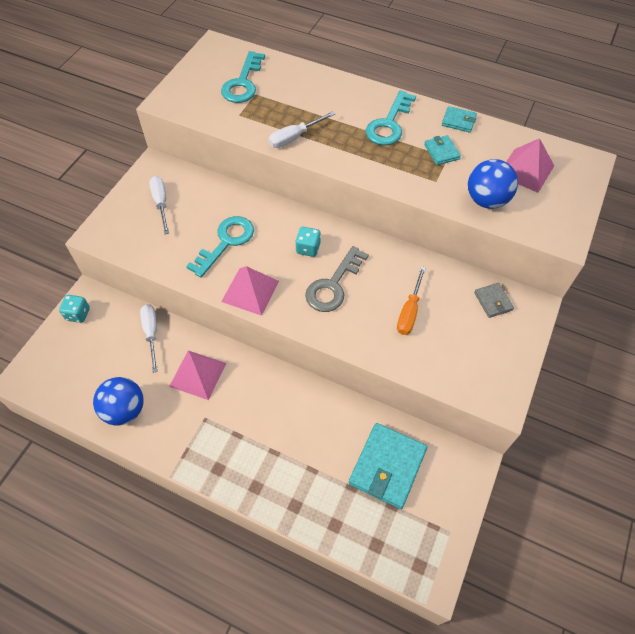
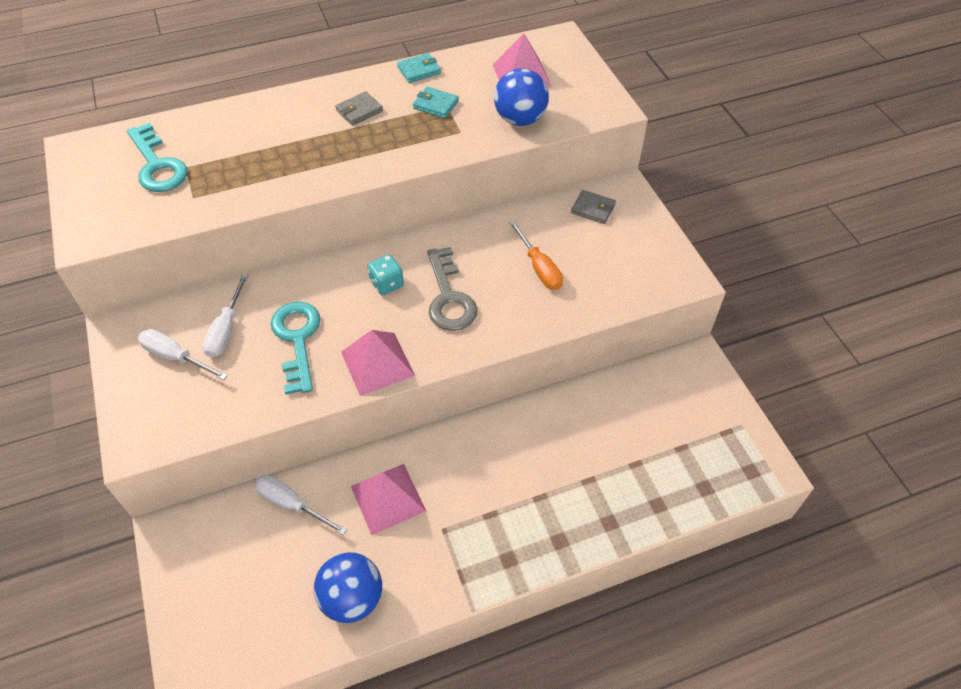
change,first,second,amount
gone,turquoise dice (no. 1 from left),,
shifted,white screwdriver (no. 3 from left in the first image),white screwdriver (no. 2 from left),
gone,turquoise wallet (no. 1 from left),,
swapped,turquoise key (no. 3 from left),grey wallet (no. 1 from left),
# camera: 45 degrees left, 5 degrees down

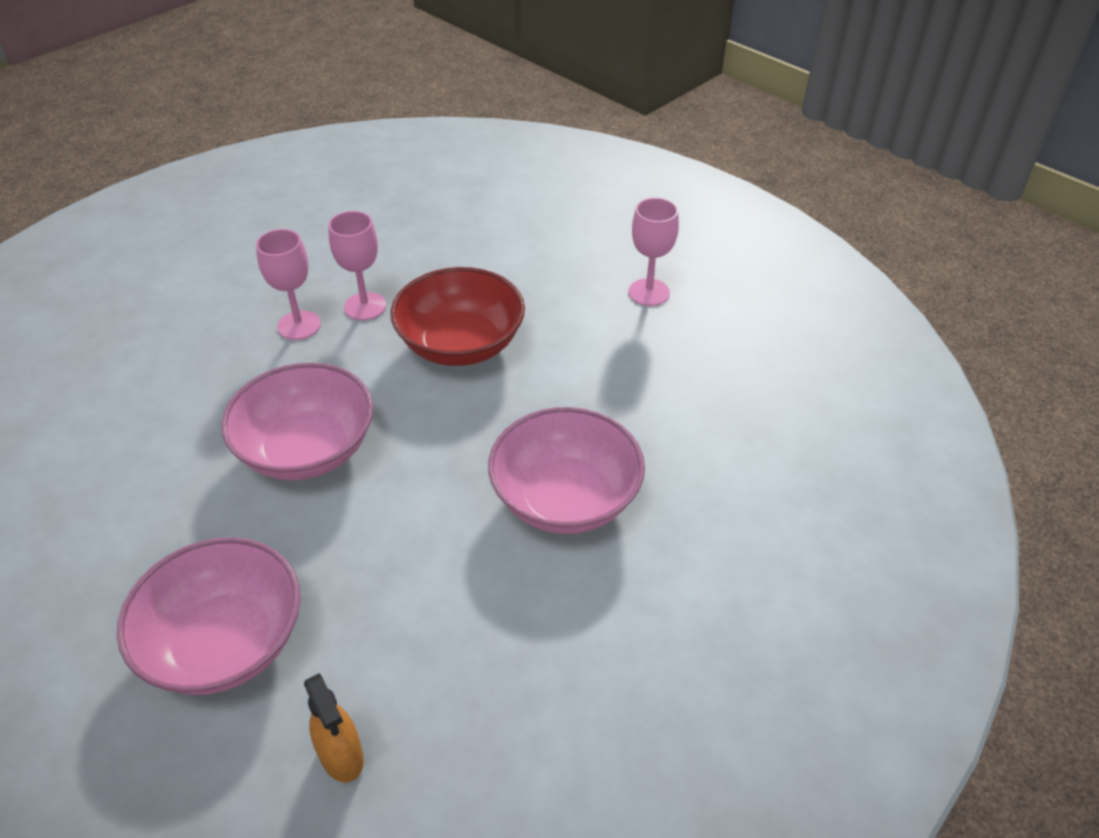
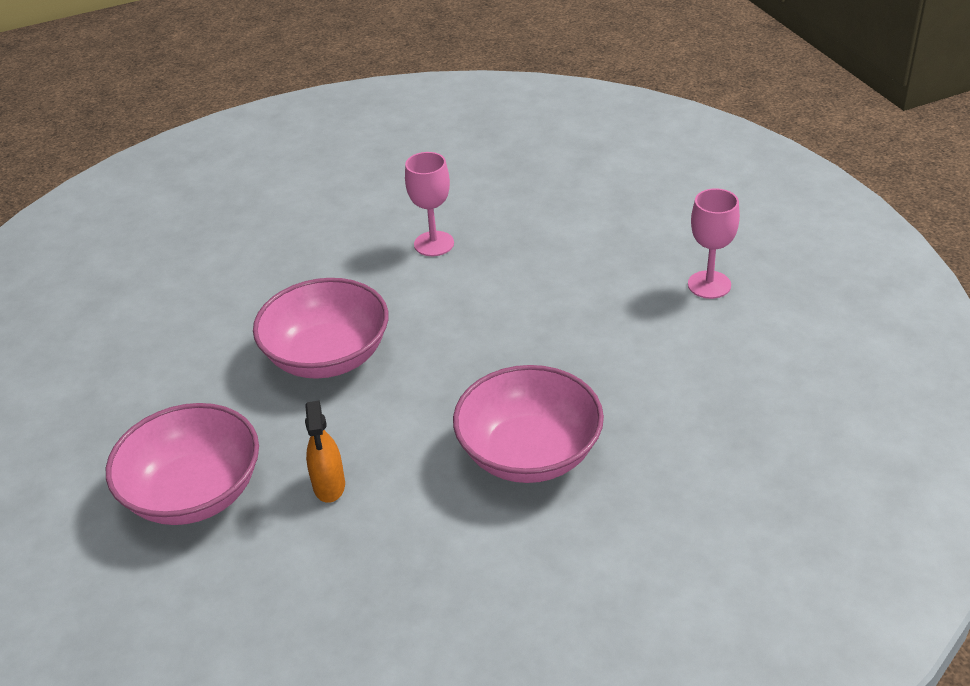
change,first,second,amount
gone,pink goblet (no. 1 from left),,
shifted,orange spray bottle,,
gone,red bowl,,
# camera: 25 degrees right, 5 degrees down

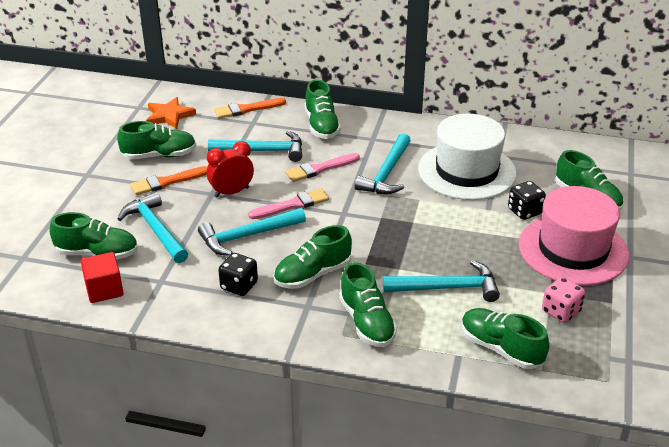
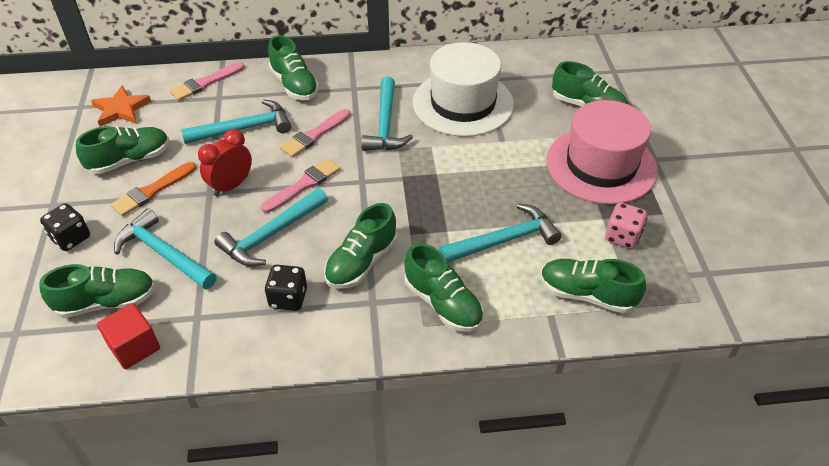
change,first,second,amount
repainted,orange brush (no. 2 from left),pink brush (no. 1 from left),
shifted,black dice (no. 2 from left in the first image),black dice (no. 1 from left),
# camera: 20 degrees left, 10 degrees up

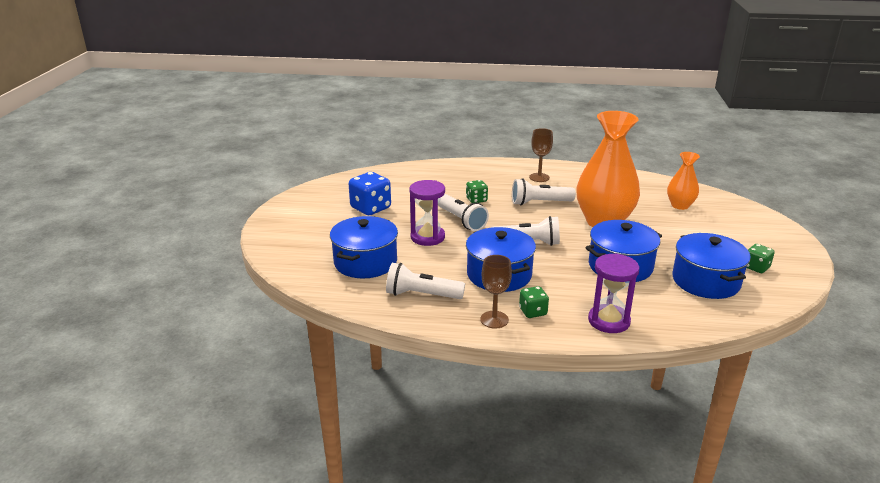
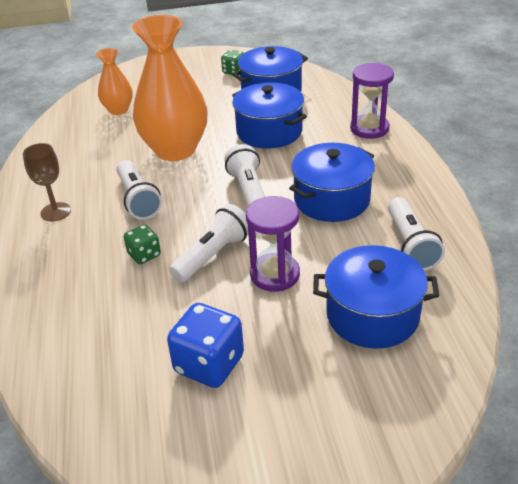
change,first,second,amount
gone,brown goblet (no. 1 from left),,
gone,green dice (no. 2 from left),,
# camera: 105 degrees left, 10 degrees up

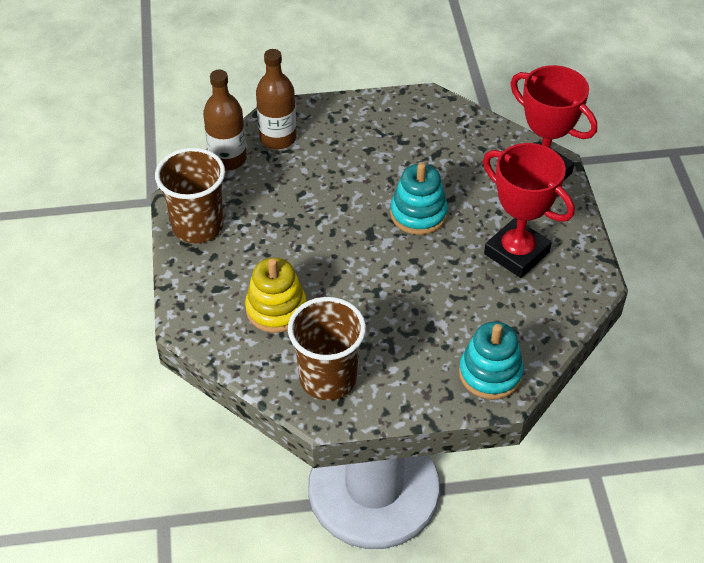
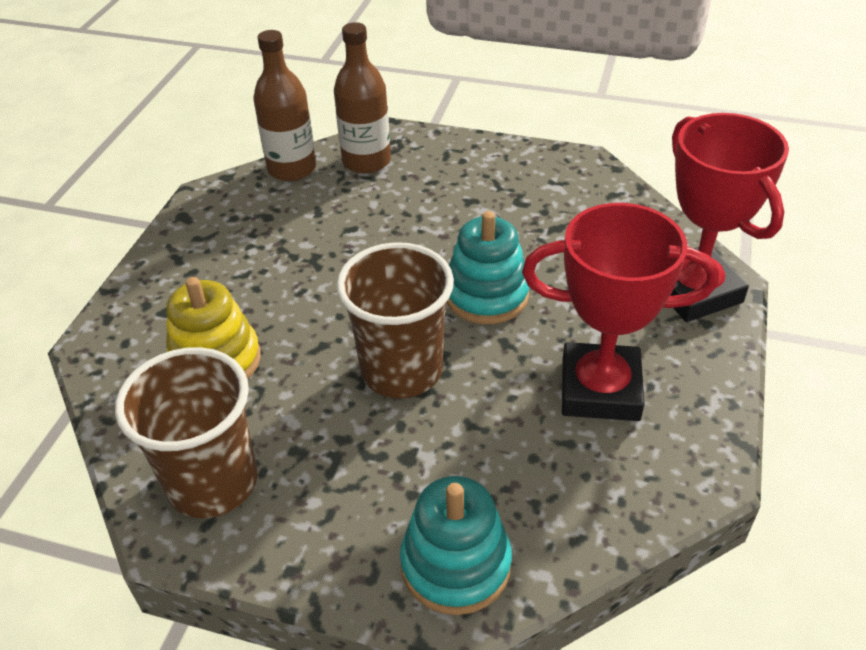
change,first,second,amount
shifted,brown cup (no. 1 from left in the first image),brown cup (no. 2 from left),
rotated,red trophy (no. 1 from left),,60 degrees counterclockwise
# camera: 25 degrees right, 5 degrees down

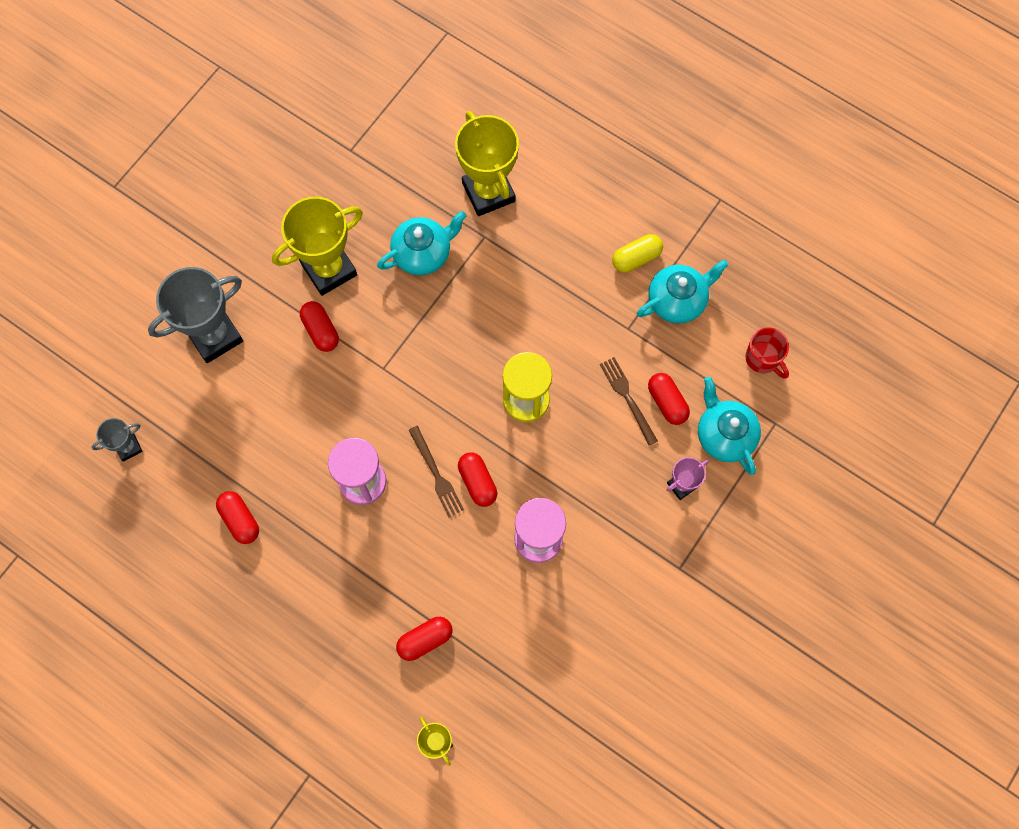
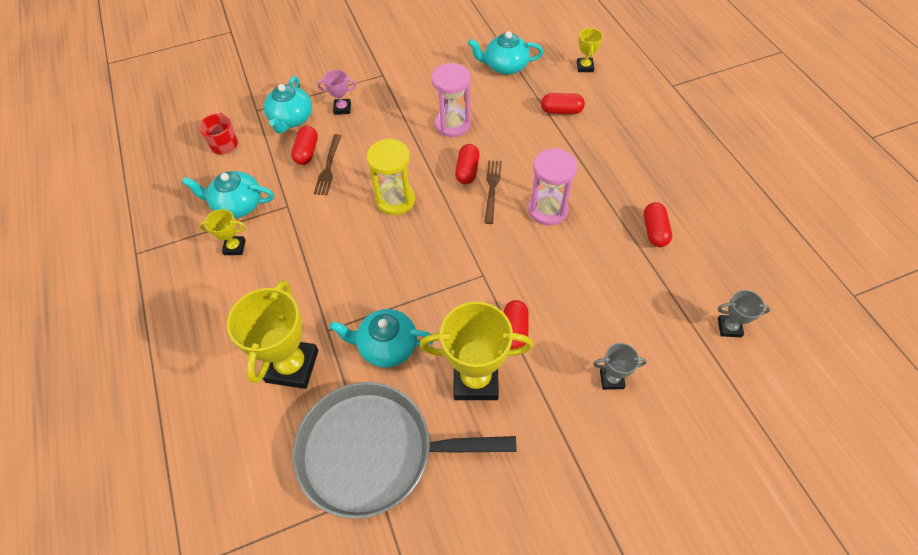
change,first,second,amount
scaled,grey trophy (no. 2 from left in the first image),grey trophy (no. 1 from left),x0.49
swapped,yellow capsule,yellow trophy (no. 1 from left),
new,,grey pan,
new,,turquoise teapot (no. 4 from left),
# camera: 145 degrees left, 15 degrees down

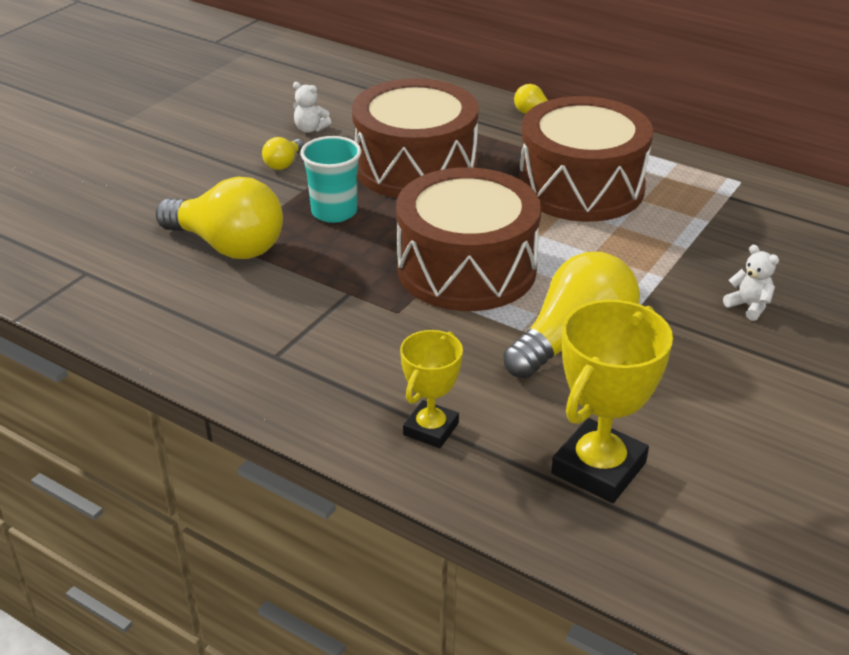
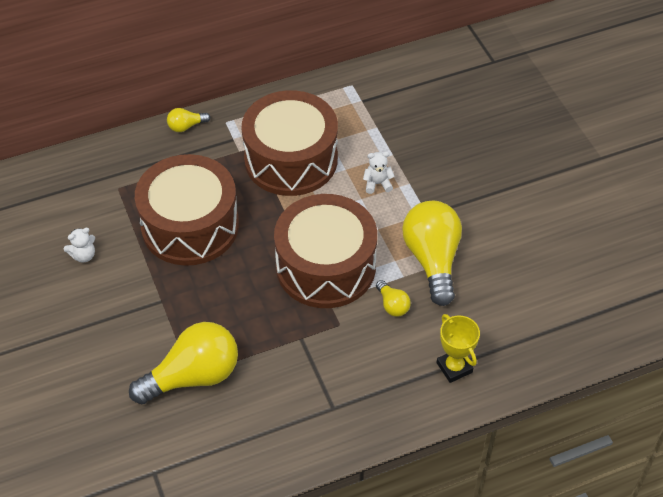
change,first,second,amount
shifted,yellow light bulb (no. 2 from left in the first image),yellow light bulb (no. 3 from left),
gone,turquoise cup,,
gone,yellow trophy (no. 2 from left),,
shifted,white teddy bear (no. 2 from left),,
# camera: 55 degrees left, 15 degrees up

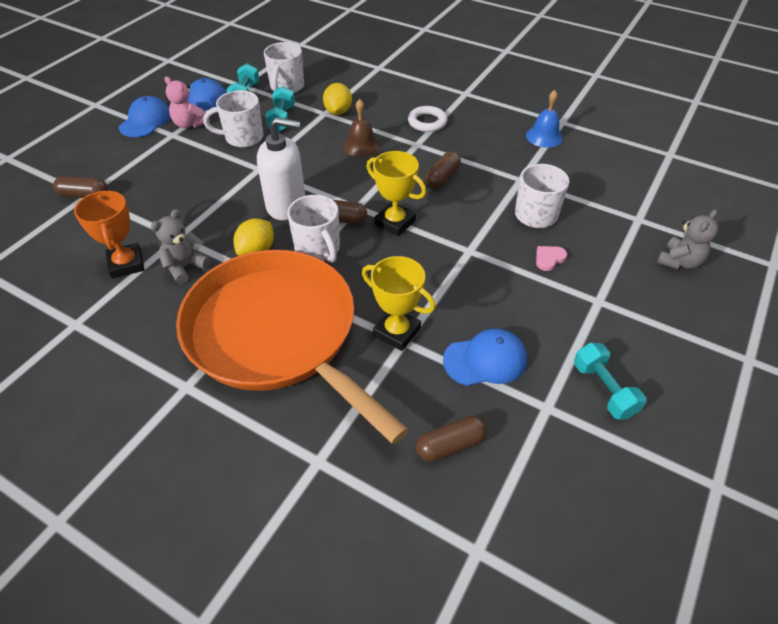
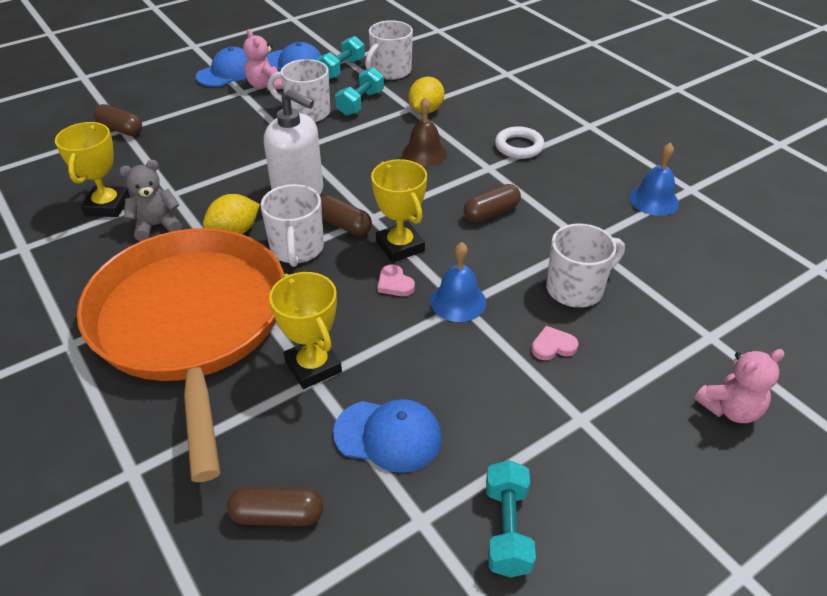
change,first,second,amount
repainted,orange trophy,yellow trophy (no. 1 from left),
repainted,grey teddy bear (no. 2 from left),pink teddy bear (no. 2 from left),
new,,pink heart (no. 1 from left),
new,,blue bell (no. 1 from left),
# camera: 25 degrees right, 5 degrees down

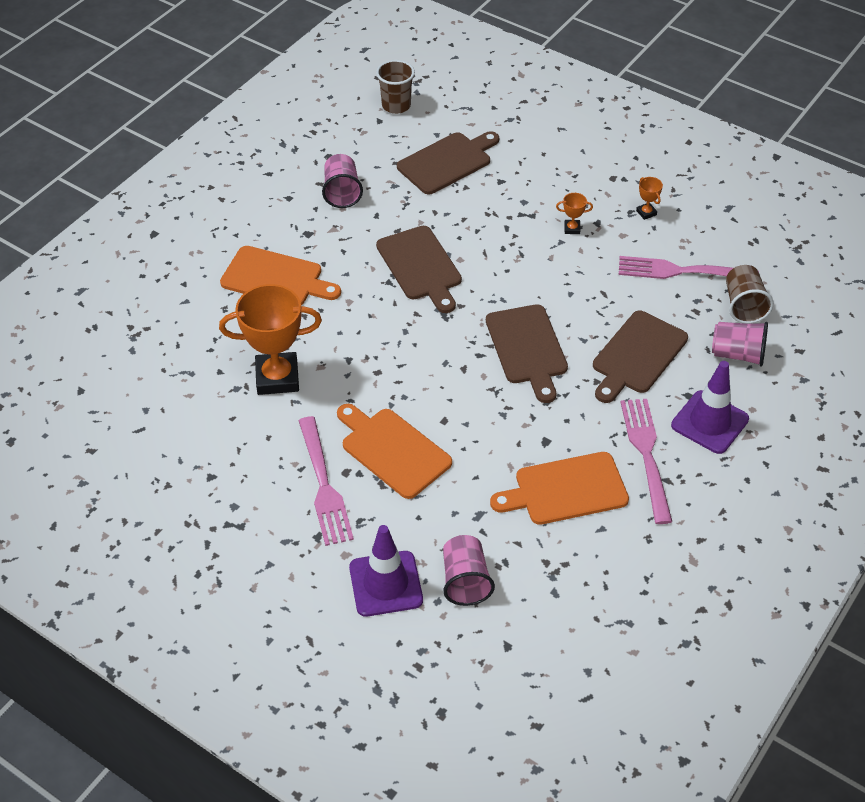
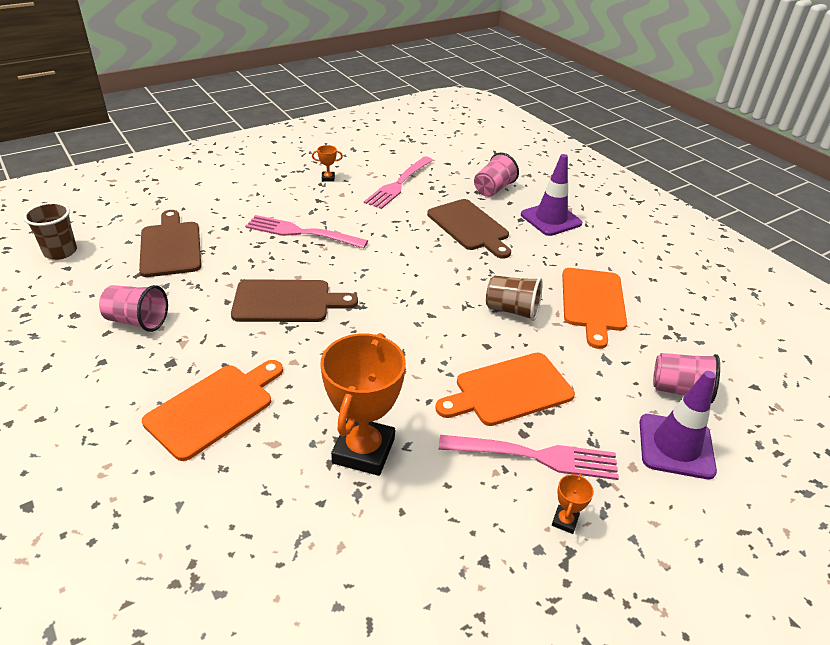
change,first,second,amount
gone,brown cutting board (no. 3 from left),,
shifted,orange trophy (no. 2 from left in the first image),orange trophy (no. 3 from left),
shifted,pink fork (no. 2 from left in the first image),pink fork (no. 1 from left),
shifted,brown cup (no. 2 from left),,
# camera: 70 degrees left, 10 degrees down

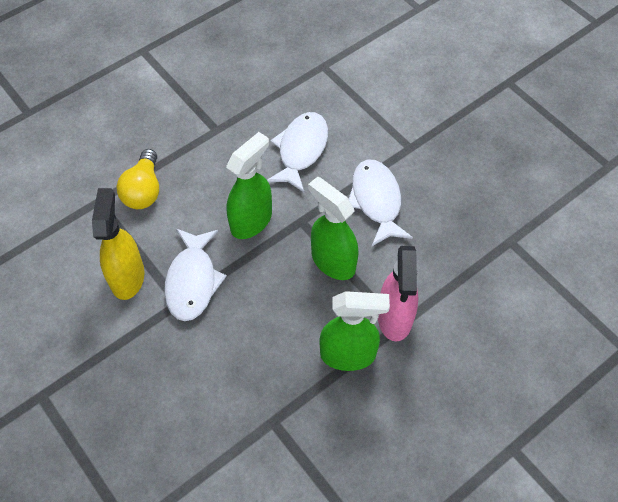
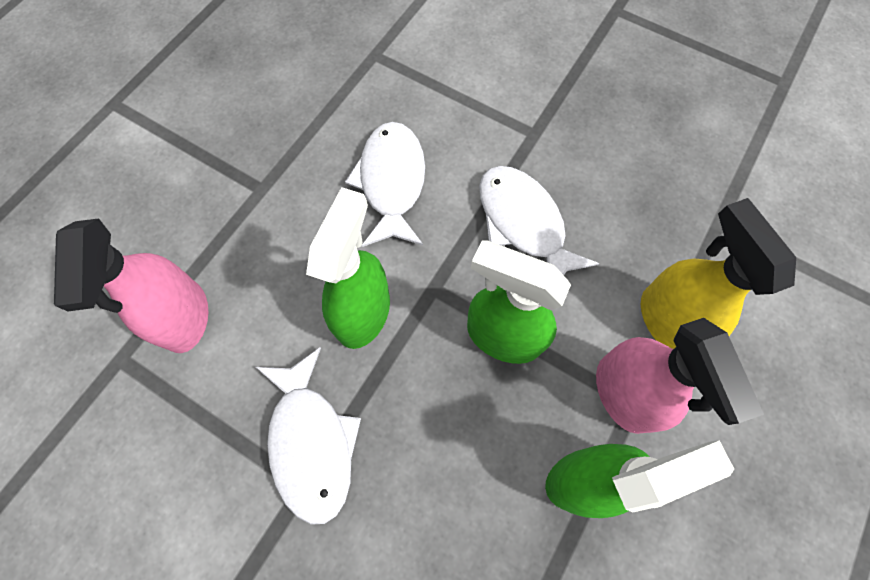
change,first,second,amount
shifted,yellow spray bottle,,
swapped,yellow light bulb,pink spray bottle (no. 1 from left),
# camera: 20 degrees left, 10 degrees up

